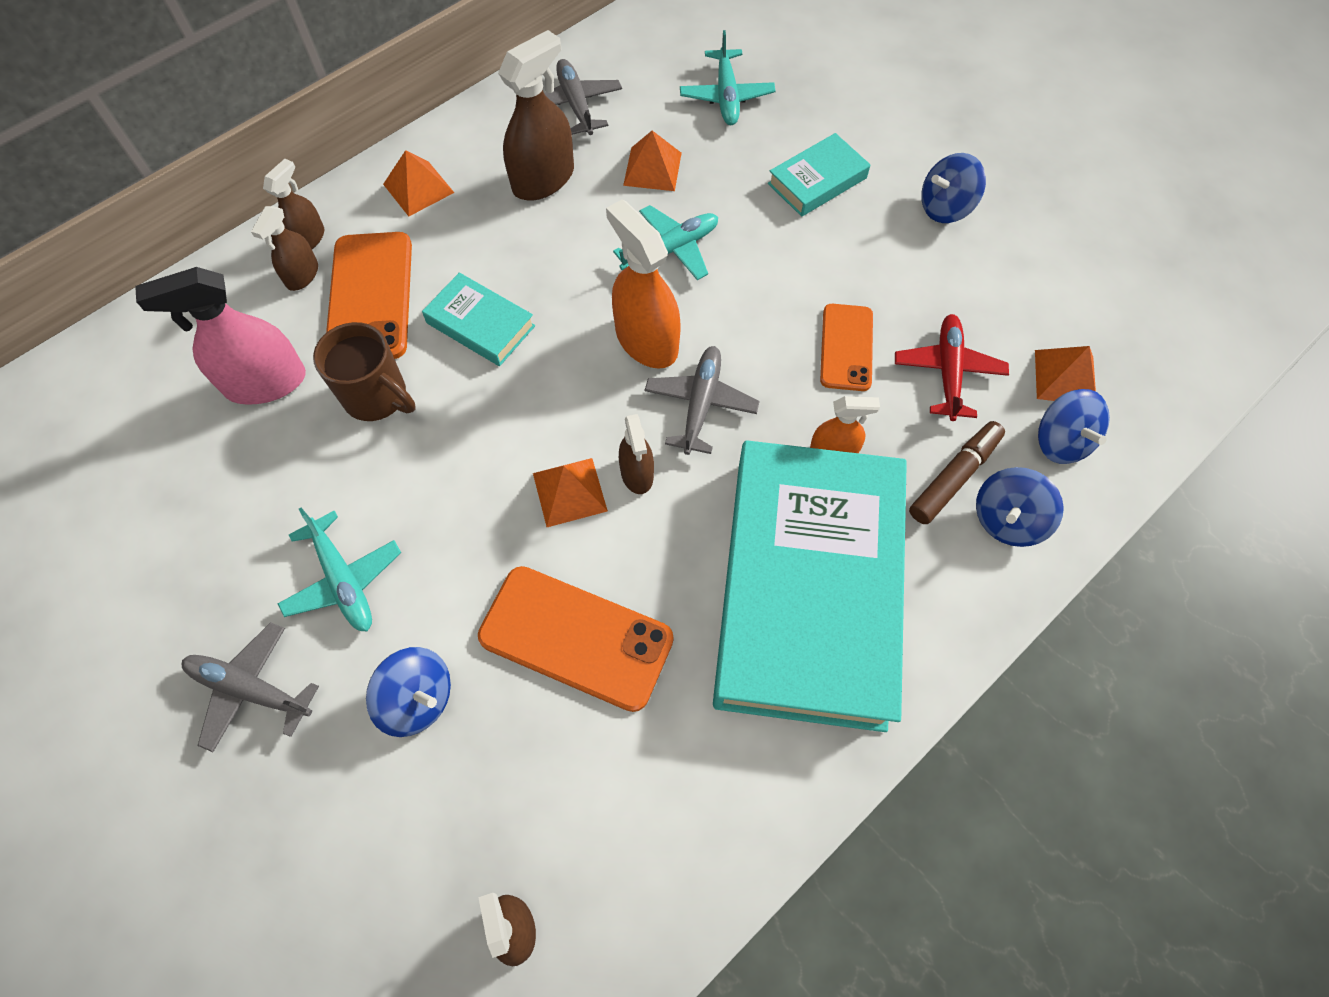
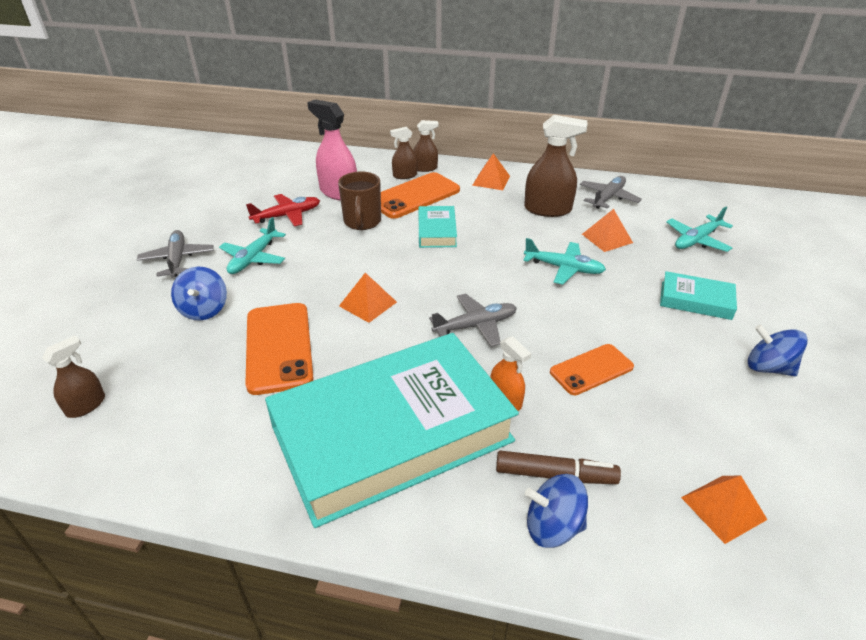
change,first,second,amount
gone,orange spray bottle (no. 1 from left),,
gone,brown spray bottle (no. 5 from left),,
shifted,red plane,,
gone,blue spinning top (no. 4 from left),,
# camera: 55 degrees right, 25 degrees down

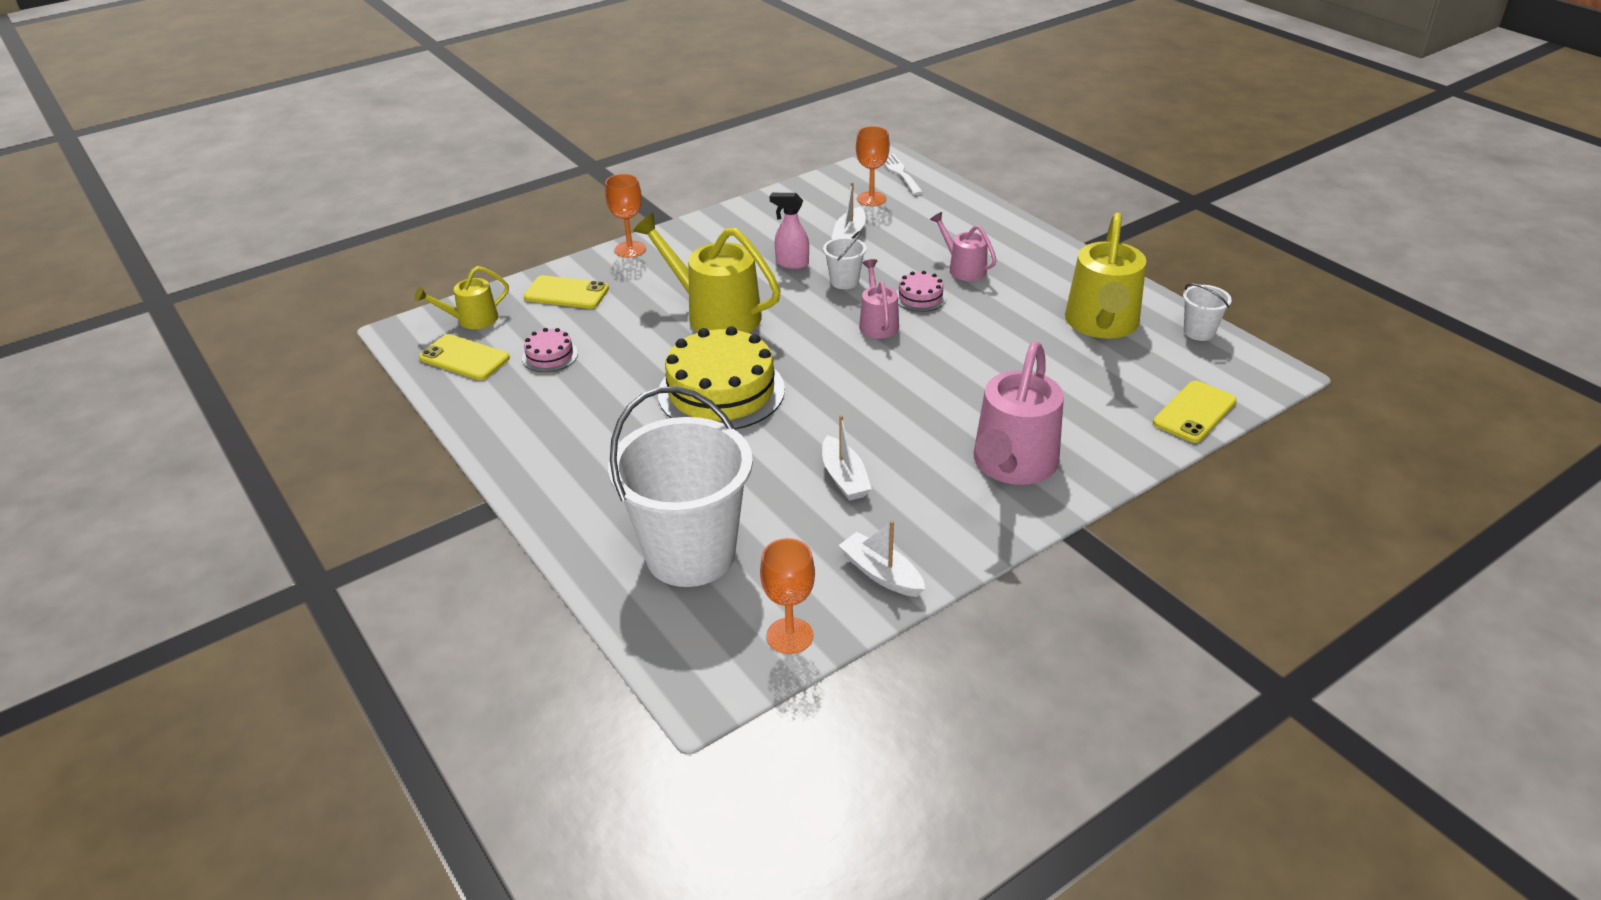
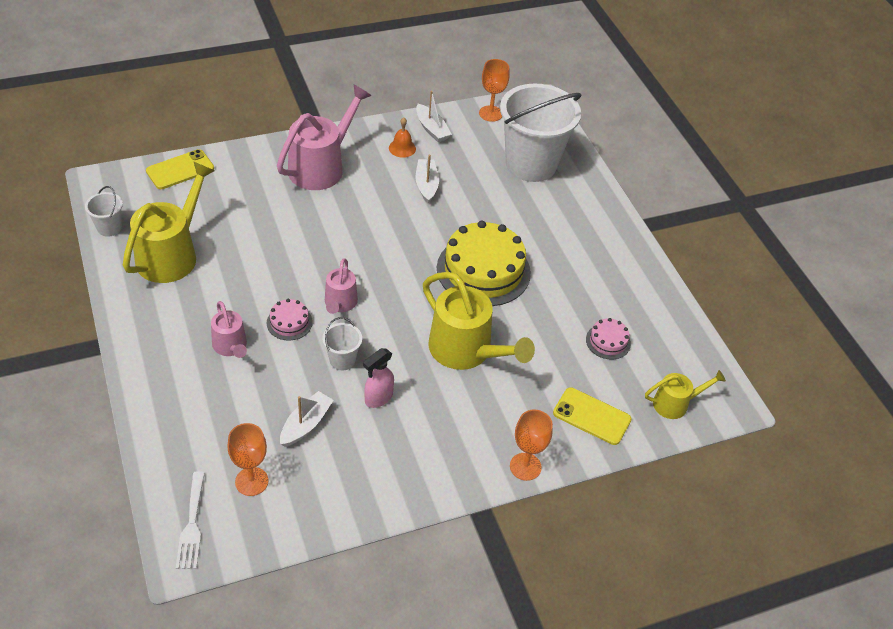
change,first,second,amount
gone,yellow phone (no. 1 from left),,
rotated,pink spray bottle,,105 degrees clockwise
new,,orange bell,
# camera: 170 degrees left, 10 degrees up

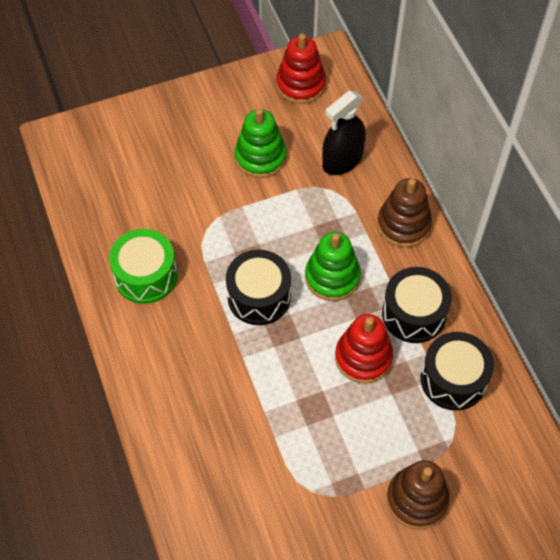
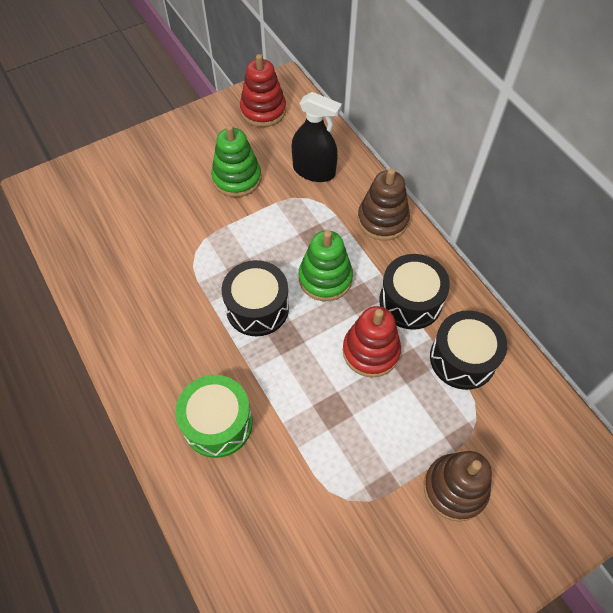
change,first,second,amount
shifted,green drum,,
rotated,black spray bottle,,105 degrees counterclockwise
# camera: 10 degrees left, 0 degrees up

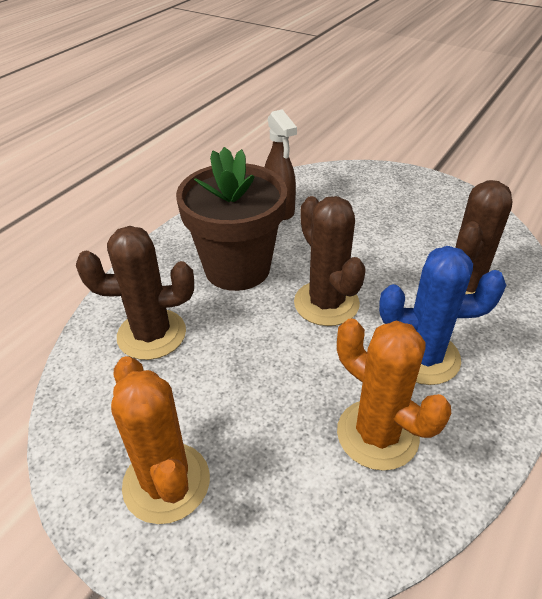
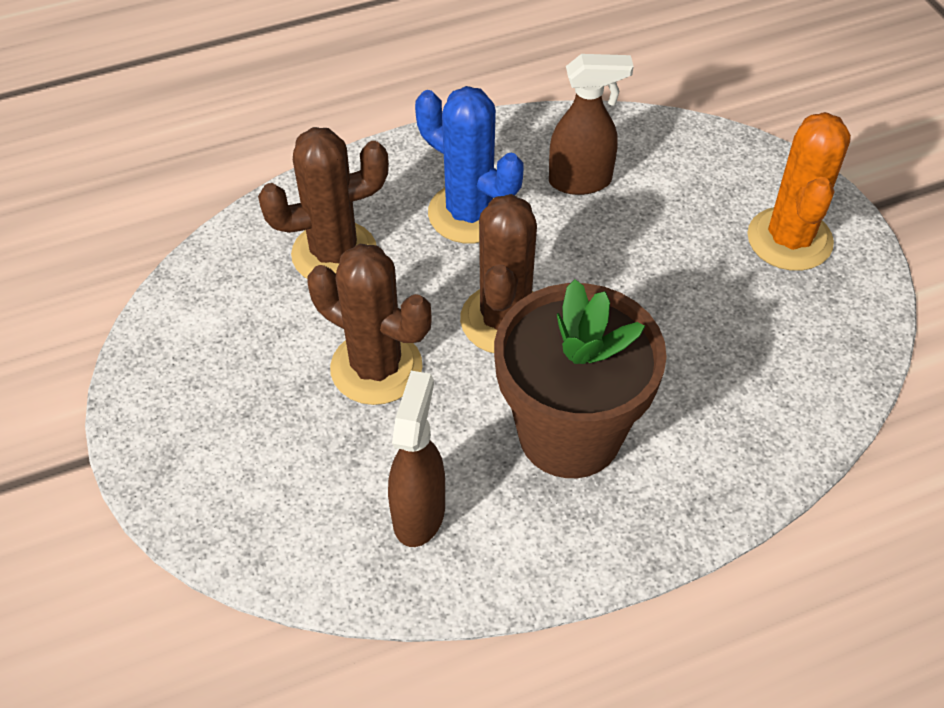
change,first,second,amount
shifted,brown cactus (no. 1 from left in the first image),brown cactus (no. 2 from left),
swapped,orange cactus (no. 2 from left),brown spray bottle (no. 2 from left),
# camera: 145 degrees left, 10 degrees up

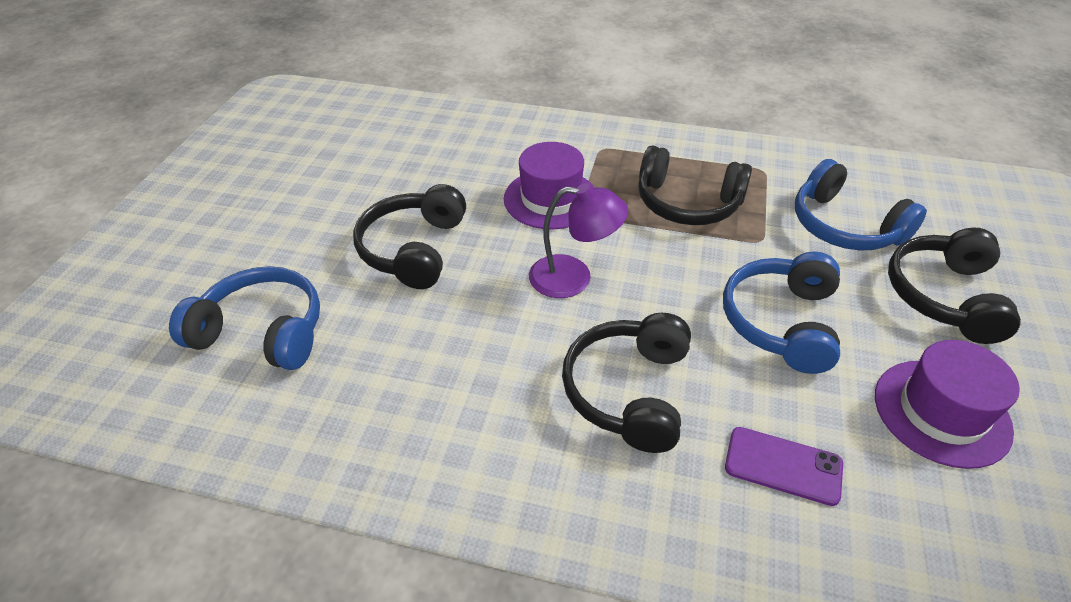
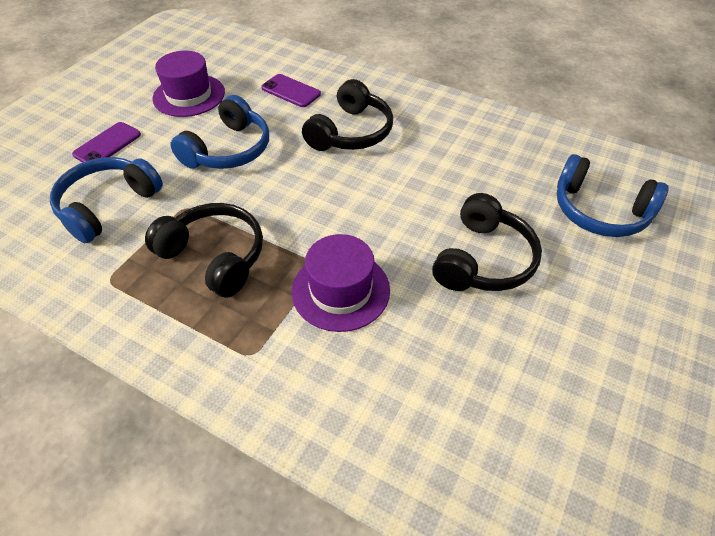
change,first,second,amount
gone,purple lamp,,
rotated,blue headphones (no. 3 from left in the first image),blue headphones (no. 1 from left),120 degrees counterclockwise
swapped,black headphones (no. 4 from left),purple phone (no. 1 from left),
# camera: 165 degrees left, 5 degrees up

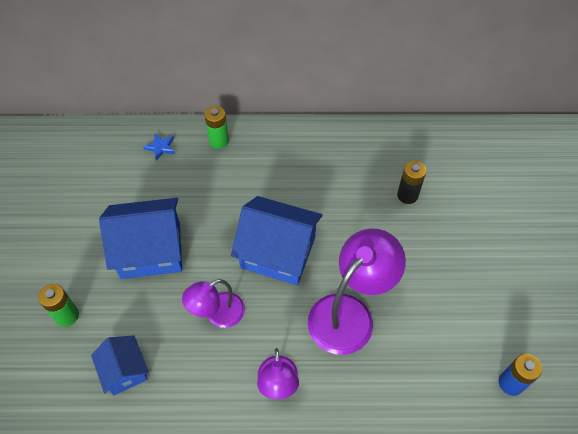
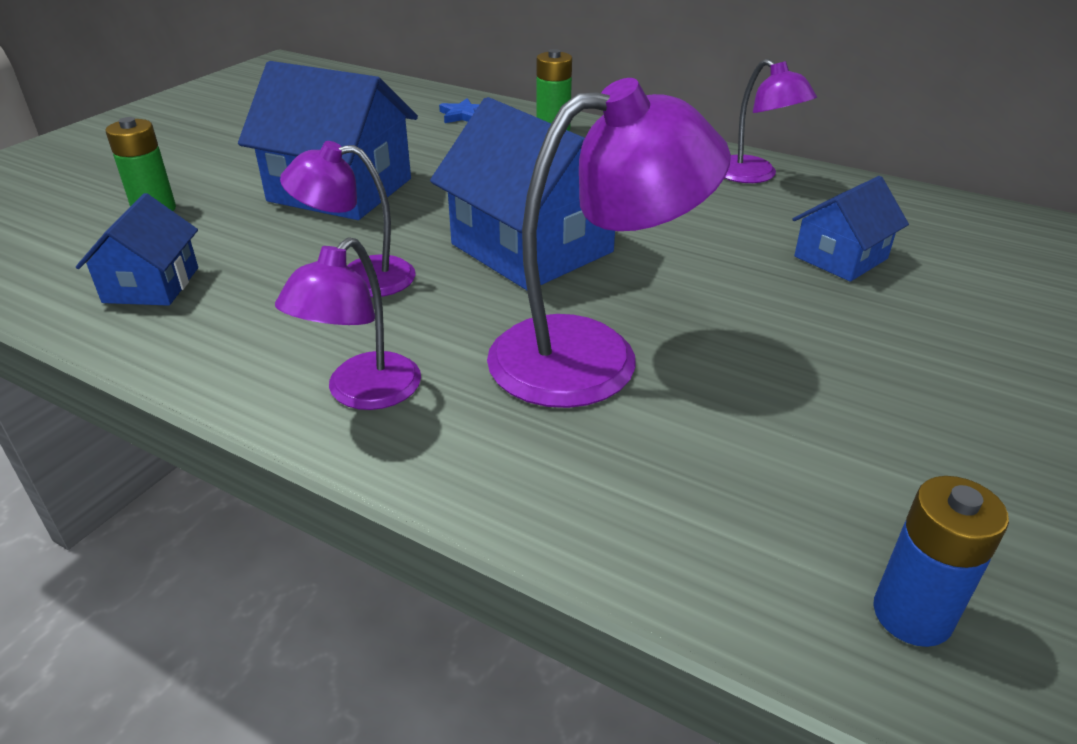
change,first,second,amount
swapped,black battery,blue house (no. 4 from left),
new,,purple lamp (no. 4 from left),
# camera: 30 degrees right, 20 degrees down

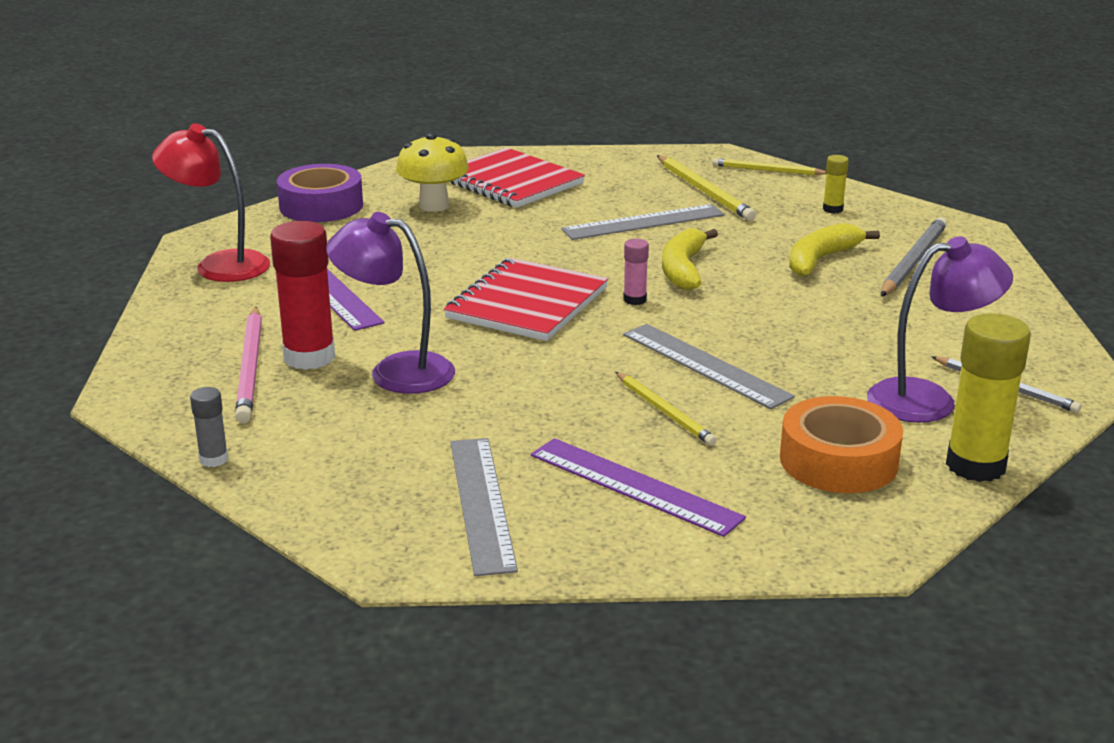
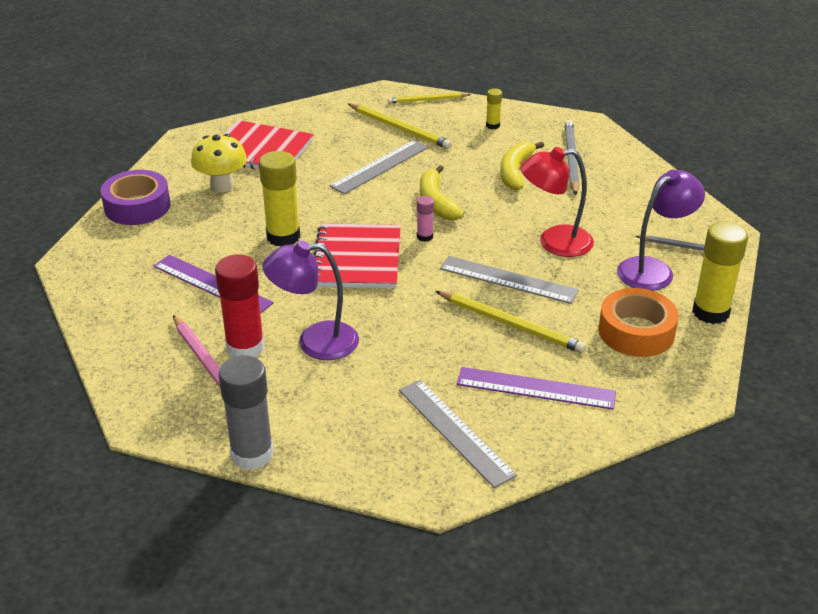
change,first,second,amount
shifted,red lamp,,
scaled,grey glue stick,,x2.05
scaled,yellow pencil (no. 1 from left in the first image),yellow pencil (no. 3 from left),x1.51
new,,yellow glue stick (no. 1 from left),
# camera: 25 degrees left, 10 degrees up

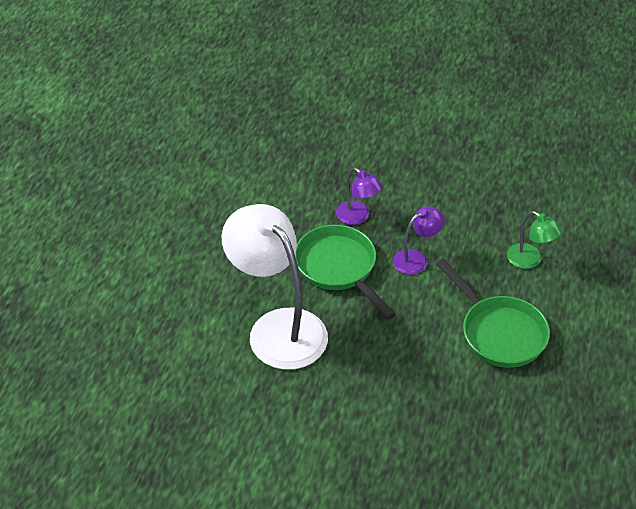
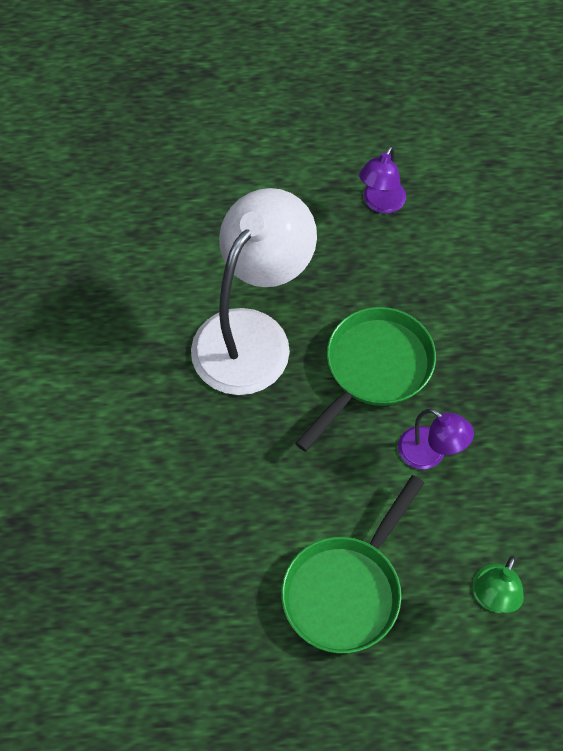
change,first,second,amount
shifted,purple lamp (no. 1 from left),,
# camera: 70 degrees right, 15 degrees up

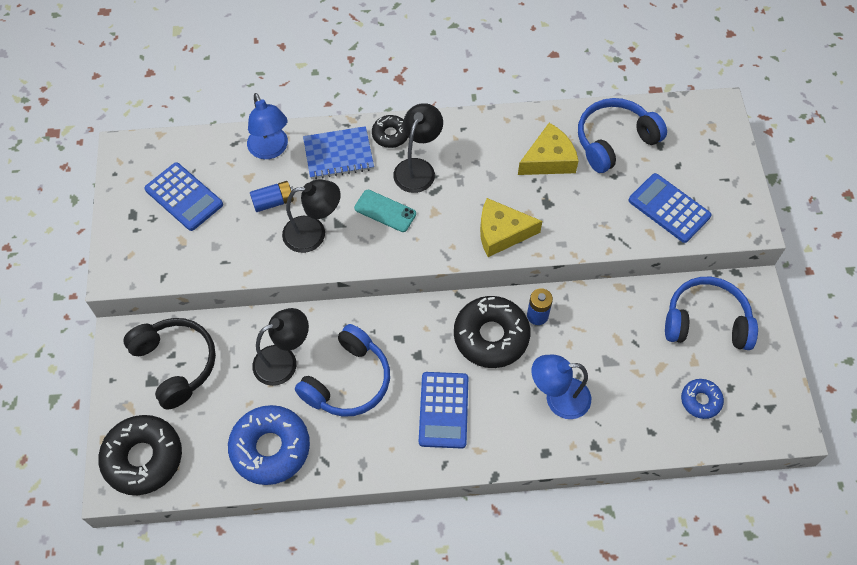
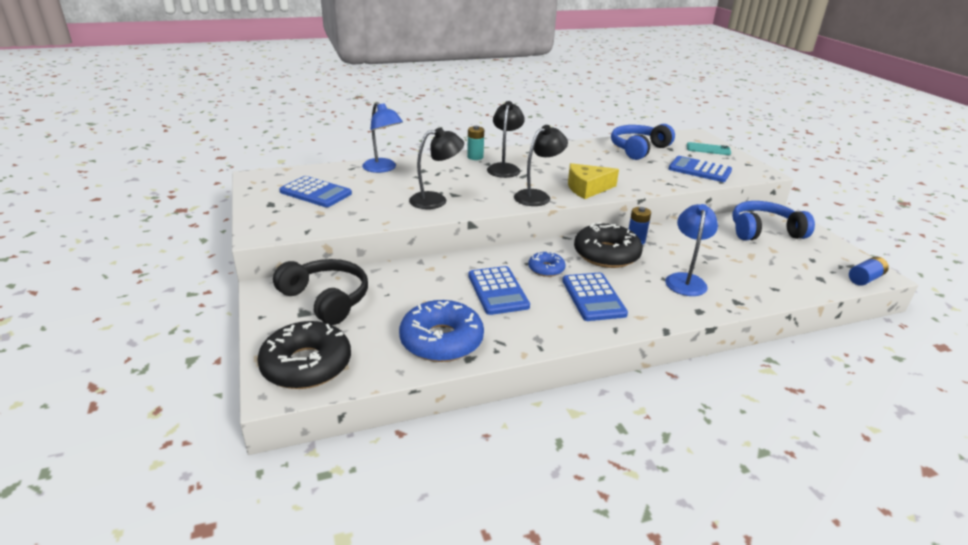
change,first,second,amount
shifted,blue battery (no. 1 from left in the first image),blue battery (no. 2 from left),
shifted,black lamp (no. 1 from left in the first image),black lamp (no. 3 from left),
swapped,blue headphones (no. 1 from left),blue calculator (no. 2 from left),
gone,blue notebook,,
shifted,turquoise phone,,
swapped,black donut (no. 2 from left),turquoise battery,
gone,yellow cheese (no. 2 from left),,
rotated,blue lamp (no. 2 from left),,120 degrees clockwise
shifted,blue donut (no. 2 from left),,
# camera: 15 degrees left, 30 degrees down

